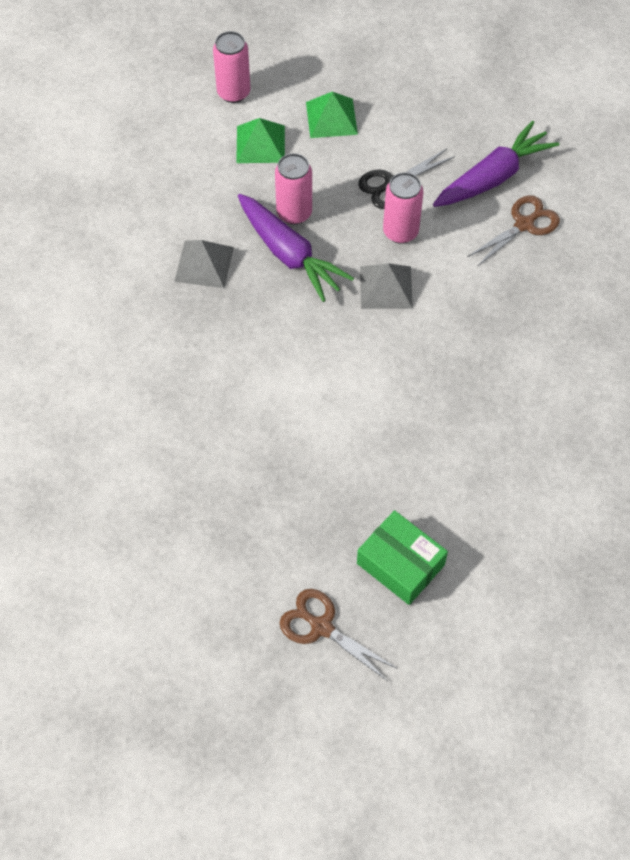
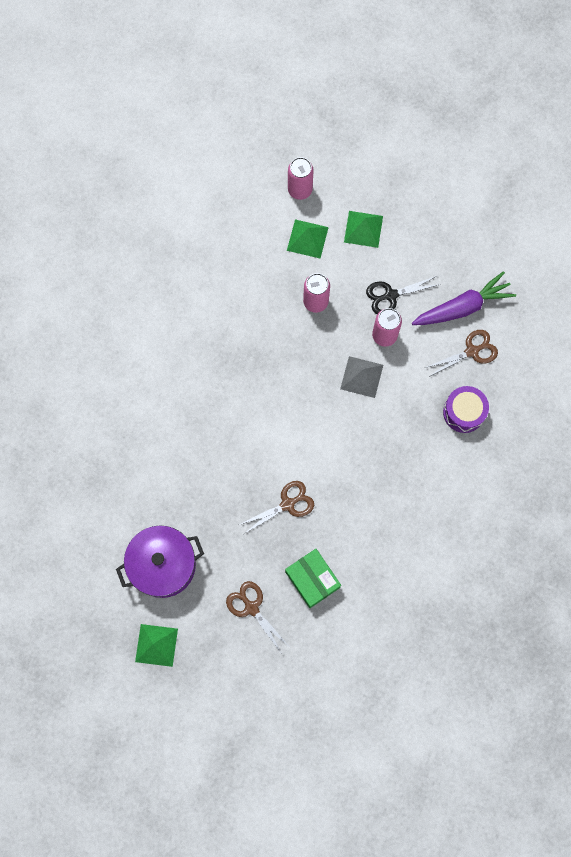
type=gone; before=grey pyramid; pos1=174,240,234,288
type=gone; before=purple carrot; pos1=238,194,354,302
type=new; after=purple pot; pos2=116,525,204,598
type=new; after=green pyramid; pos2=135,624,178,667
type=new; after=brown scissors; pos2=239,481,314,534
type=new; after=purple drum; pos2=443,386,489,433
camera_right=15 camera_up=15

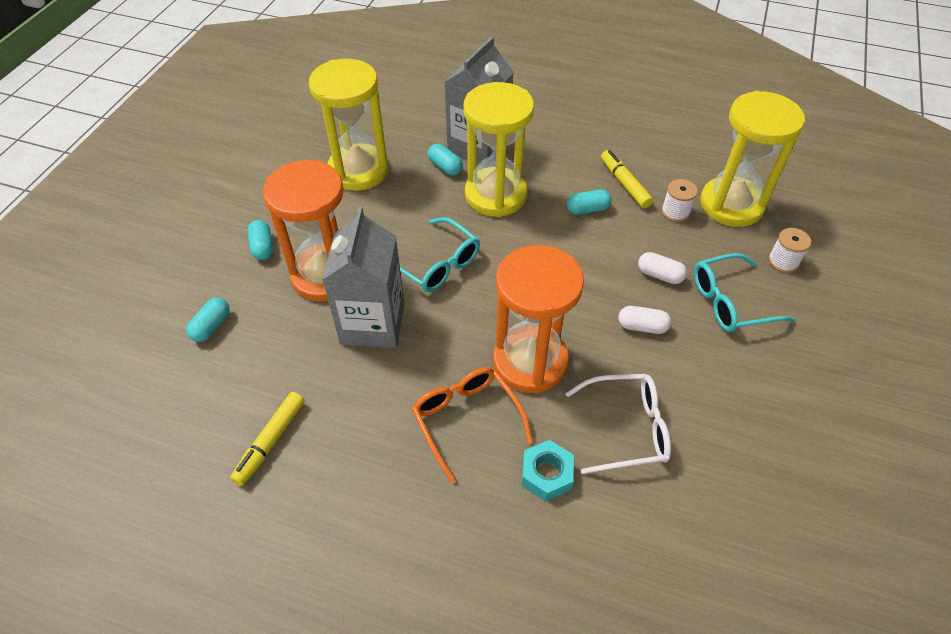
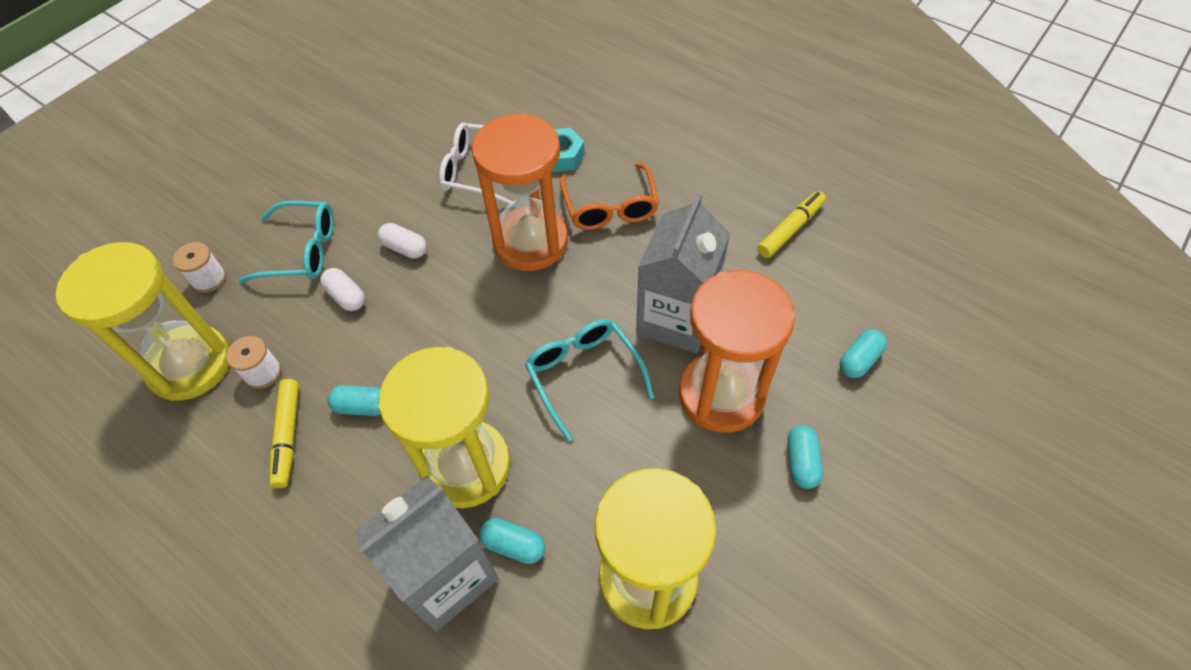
type=rotated; before=turquoise capsule; pos1=428,144,463,175; pos2=479,518,545,564; turn=-45
camera_right=-160 camera_up=5

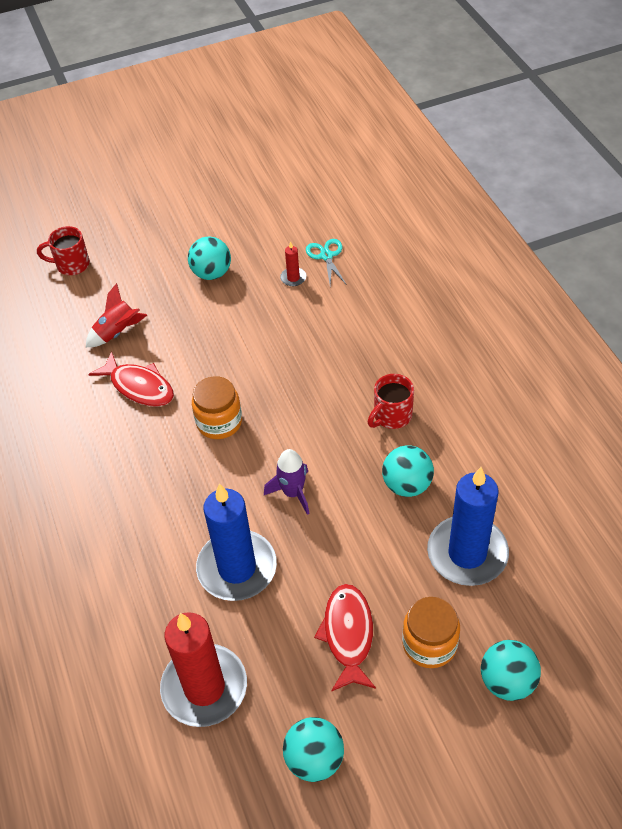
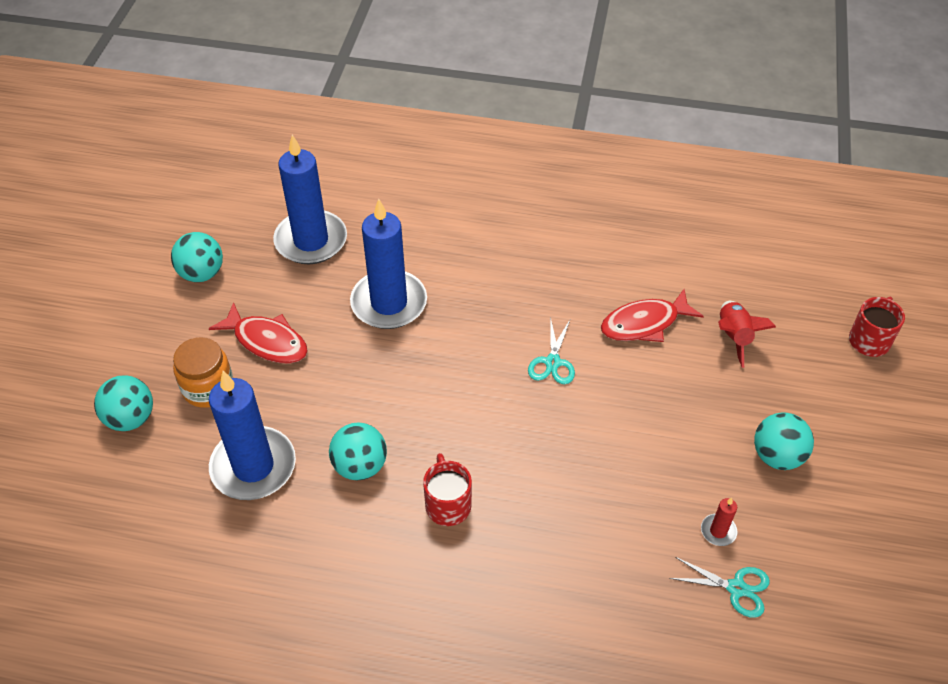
type=gone; before=purple rocket; pos1=264,449,310,515
type=swapped; before=orange jar; after=turquoise scissors; pos1=192,376,242,439; pos2=528,317,575,384
type=repainted; before=red candle; after=blue candle; pos1=160,612,247,727; pos2=273,135,347,264
camera_right=120 camera_up=0

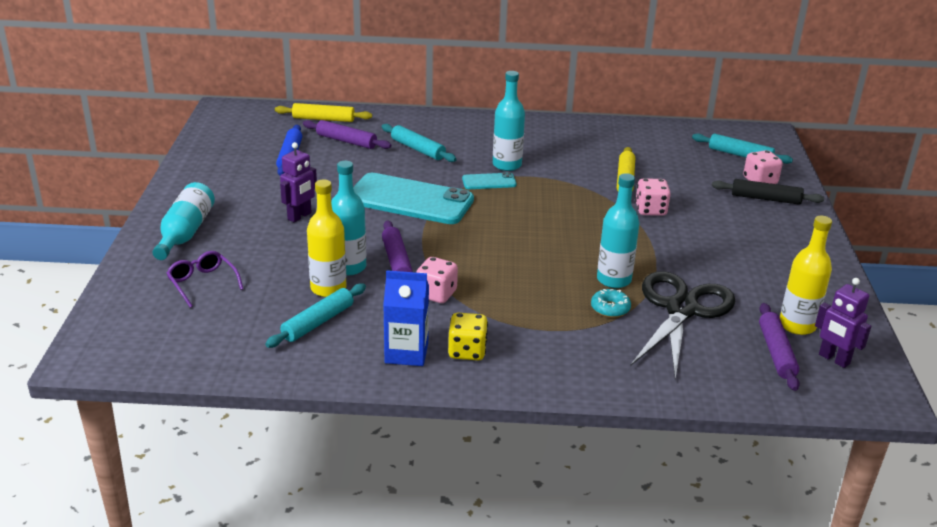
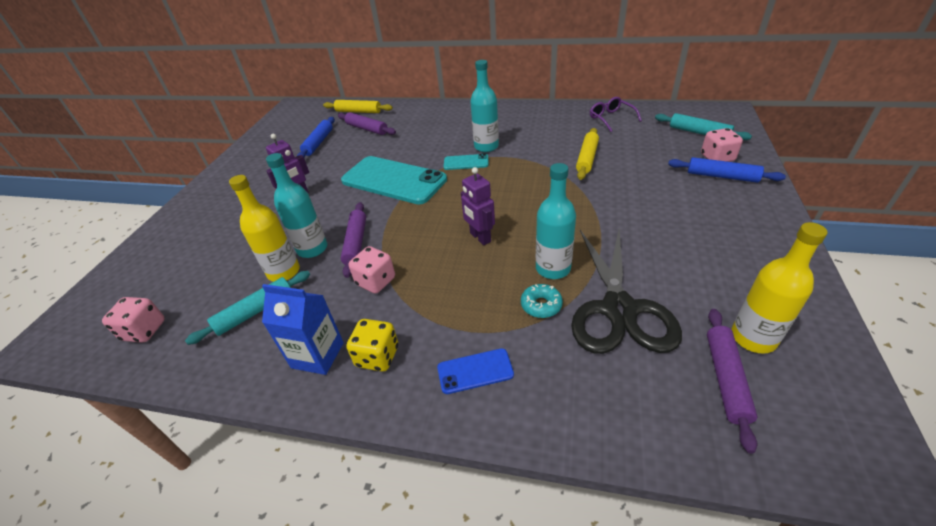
type=gone; before=turquoise bottle; pos1=153,182,215,260
type=gone; before=turquoise rolling pin; pos1=382,124,457,162
type=new; after=blue phone; pos2=437,348,514,394
type=shifted; before=purple glasses; pos1=166,251,243,308; pos2=590,97,642,132
type=shifted; before=pink dice; pos1=635,178,671,216; pos2=102,297,165,343
type=shifted; before=purple robot; pos1=815,278,871,368; pos2=461,167,495,245
type=repainted; before=black rolling pin; after=blue rolling pin; pos1=712,179,824,205; pos2=668,157,786,183
type=rotated; before=black scissors; pos1=630,271,736,379; pos2=571,229,682,354; turn=150
camera_right=15 camera_up=10

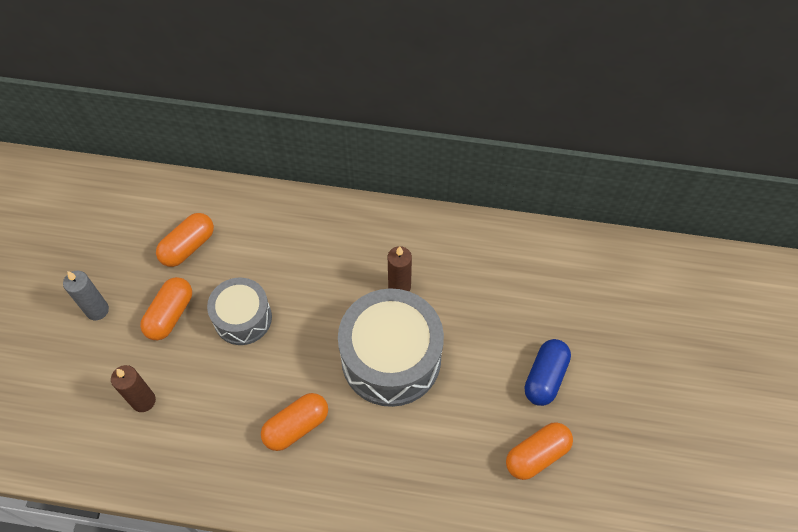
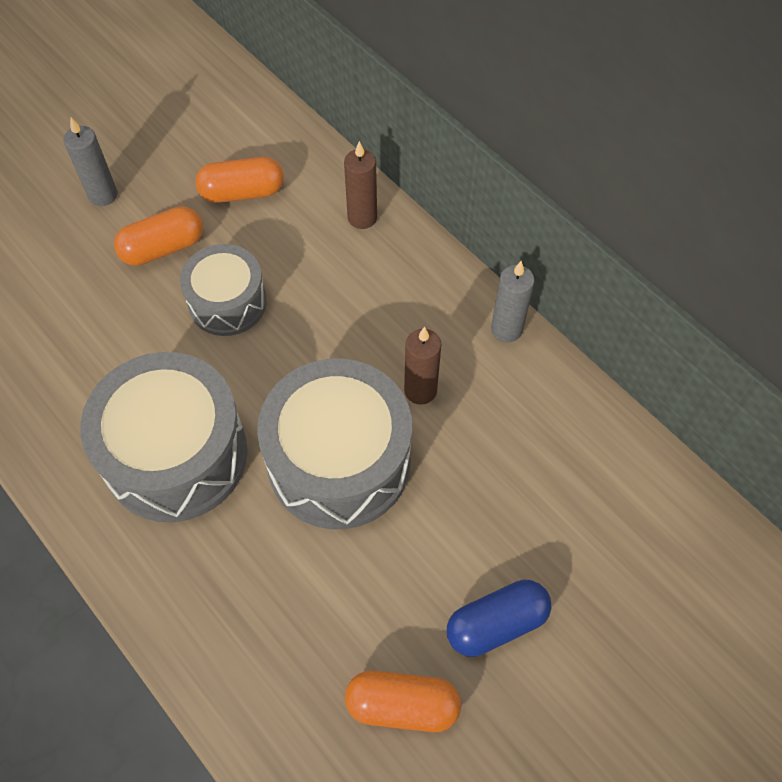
type=new; after=grey candle; pos2=491,261,535,342
type=shifted; before=brown candle; pos1=111,365,156,412; pos2=344,141,377,229
type=swapped; before=orange capsule; after=grey drum; pos1=261,393,328,451; pos2=80,352,248,522
camera_right=40 camera_up=0

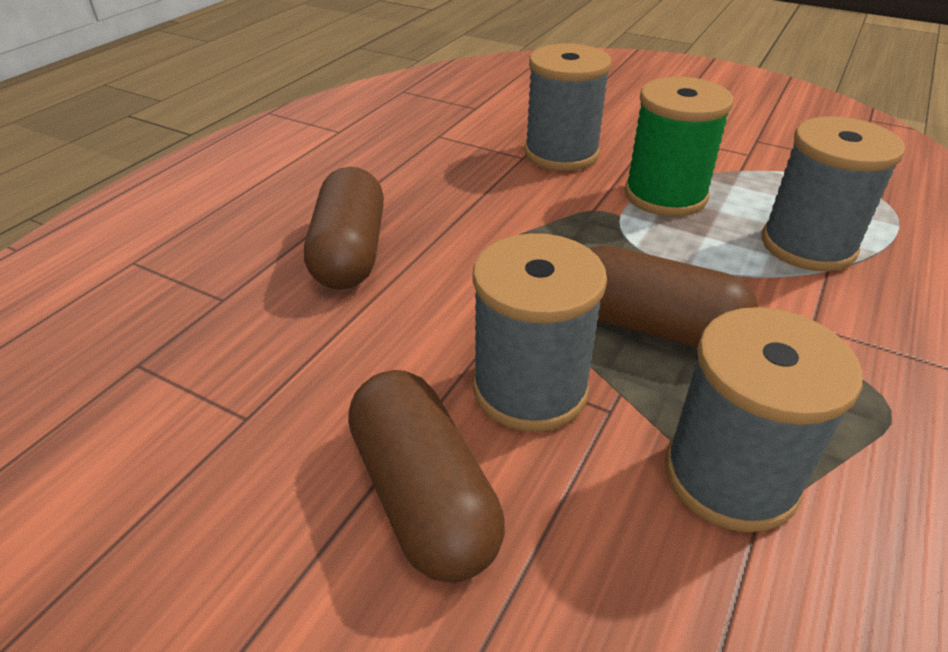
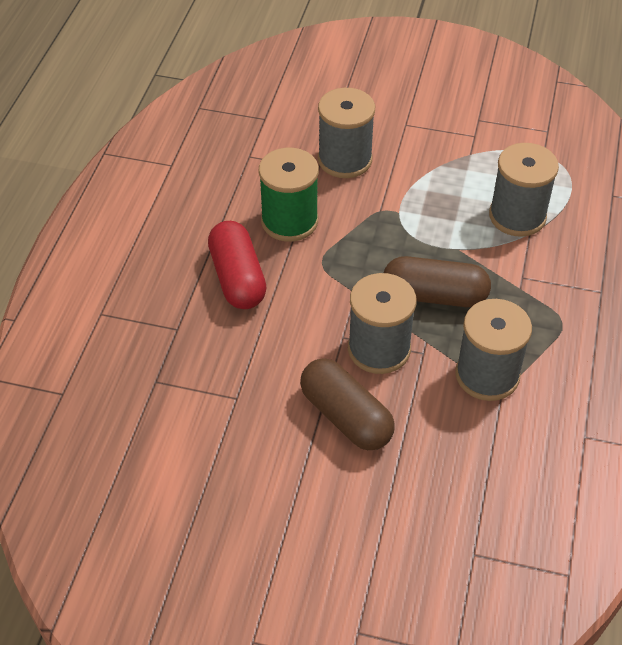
type=shifted; before=green spool; pos1=625,77,733,217; pos2=259,148,319,242
type=repainted; before=brown capsule; after=red capsule; pos1=304,167,384,289; pos2=208,221,267,309
camera_right=-15 camera_up=10

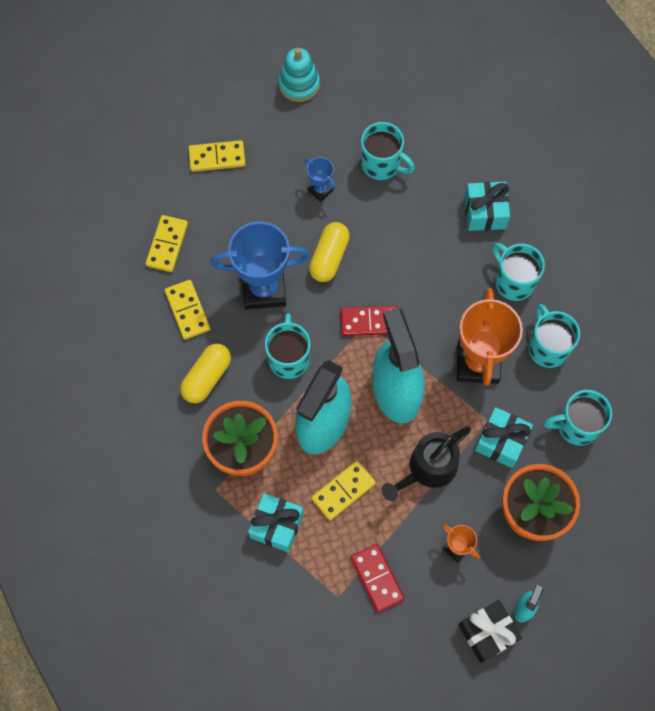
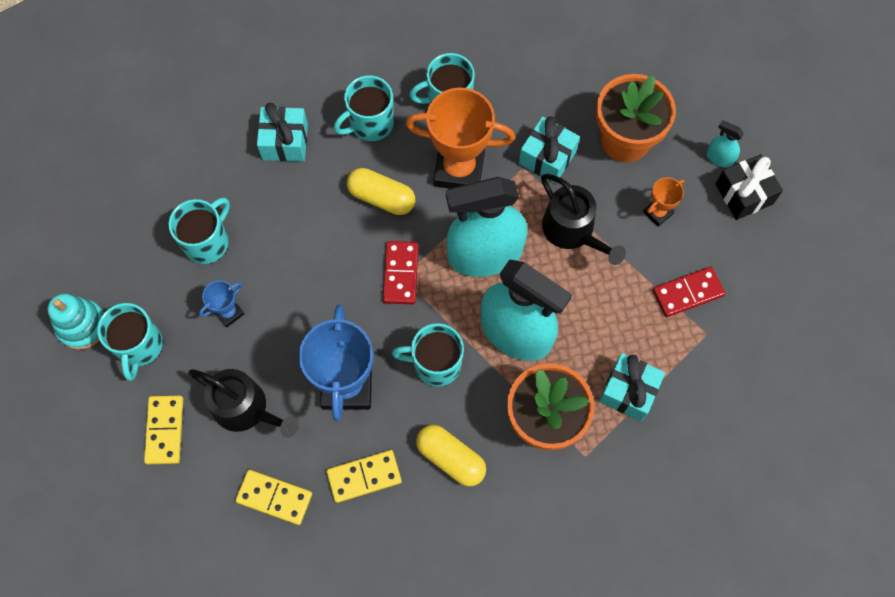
type=gone; before=yellow domino; pos1=311,461,376,520
type=new; after=black watering can; pos2=188,369,299,438
type=shifted; before=yellow capsule; pos1=309,222,350,282; pos2=347,168,415,215
type=shifted; before=turquoise mug; pos1=544,390,612,446; pos2=97,303,163,381
camera_right=-85 camera_up=0

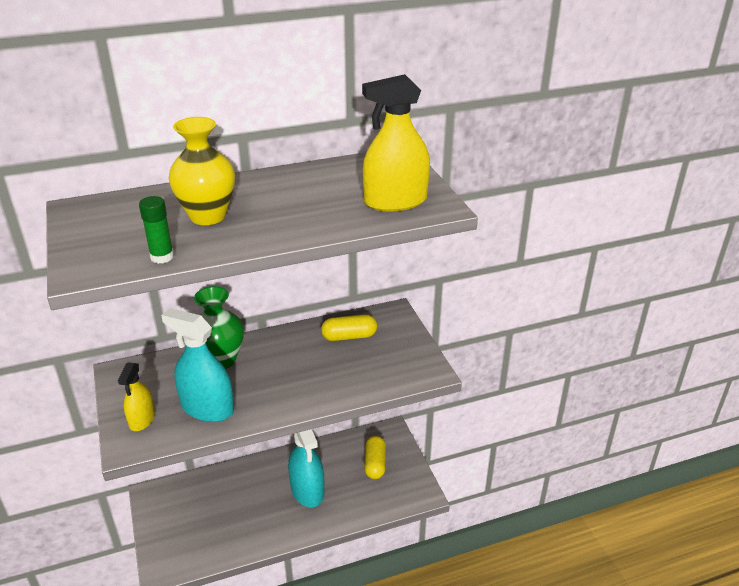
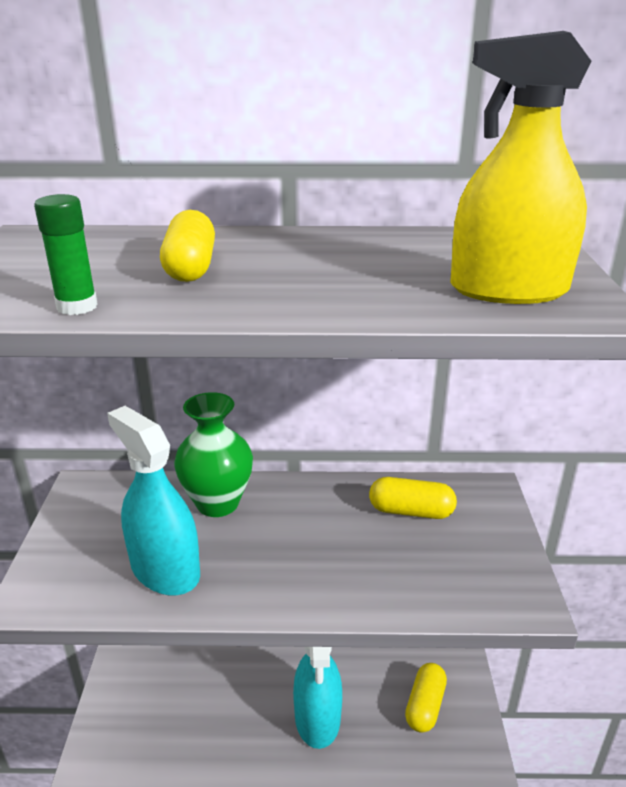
type=gone; before=yellow spray bottle; pos1=118,362,155,431
type=swapped; before=yellow vase; after=yellow capsule; pos1=169,117,235,225; pos2=160,210,215,282
camera_right=20 camera_up=-5

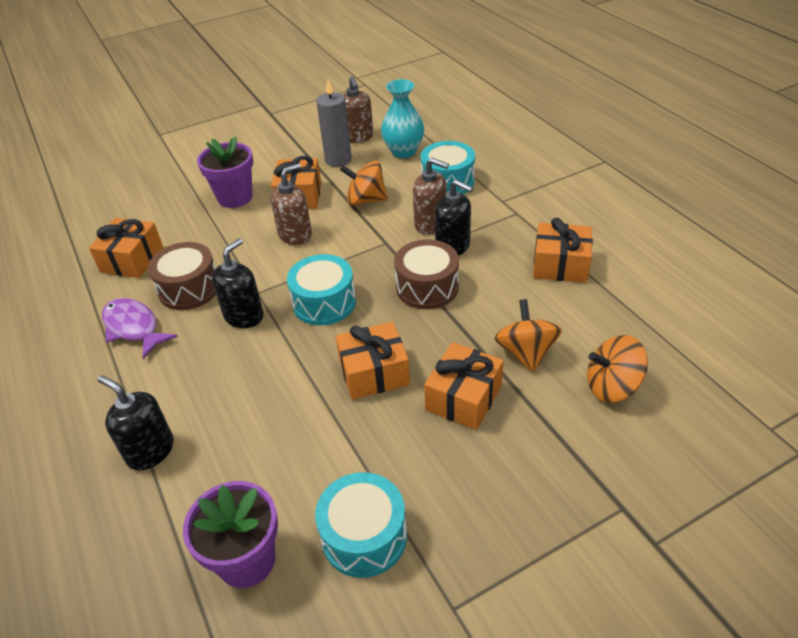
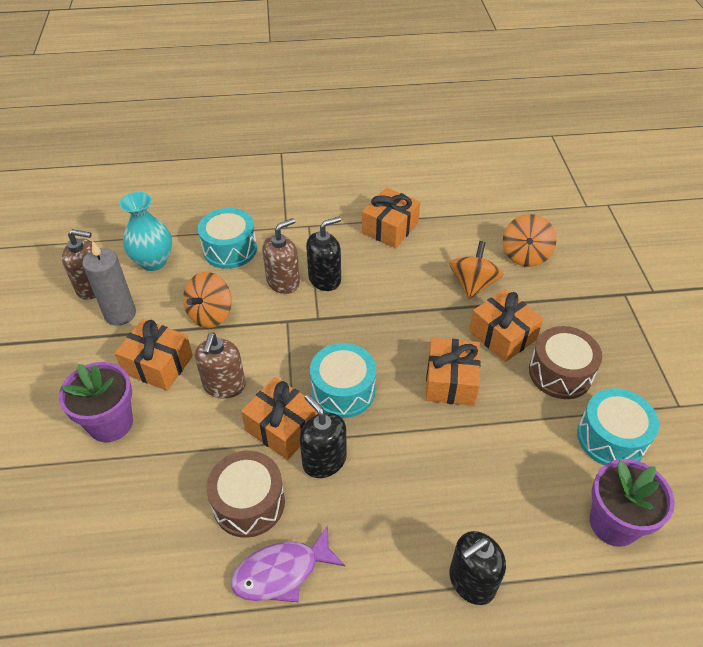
type=shifted; before=orange gift; pos1=89,218,163,278; pos2=241,377,318,460
type=shifted; before=brown drum; pos1=394,239,459,309; pos2=529,326,602,399
type=rotated; before=brown soap dispenser; pos1=270,163,312,245; pos2=195,333,246,399; turn=-150
type=rotated; before=orange spinning top; pos1=494,299,562,372; pos2=450,241,503,299; turn=90
camera_right=-70 camera_up=5

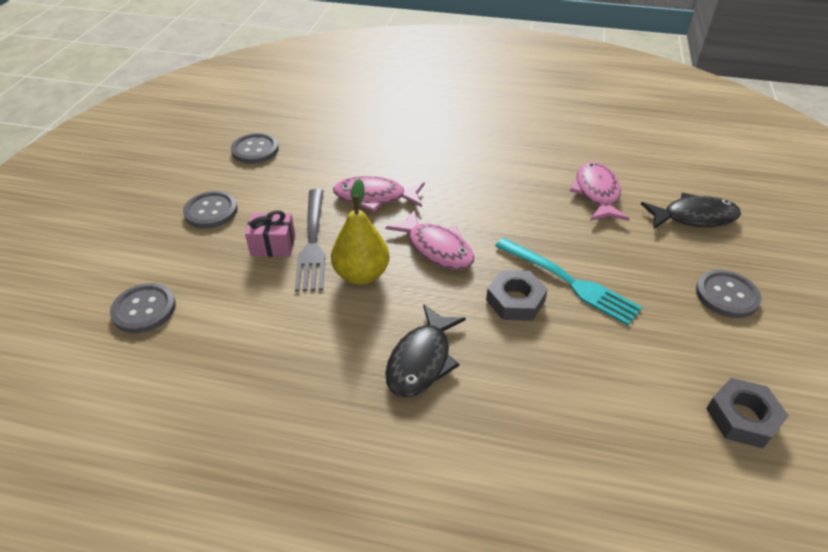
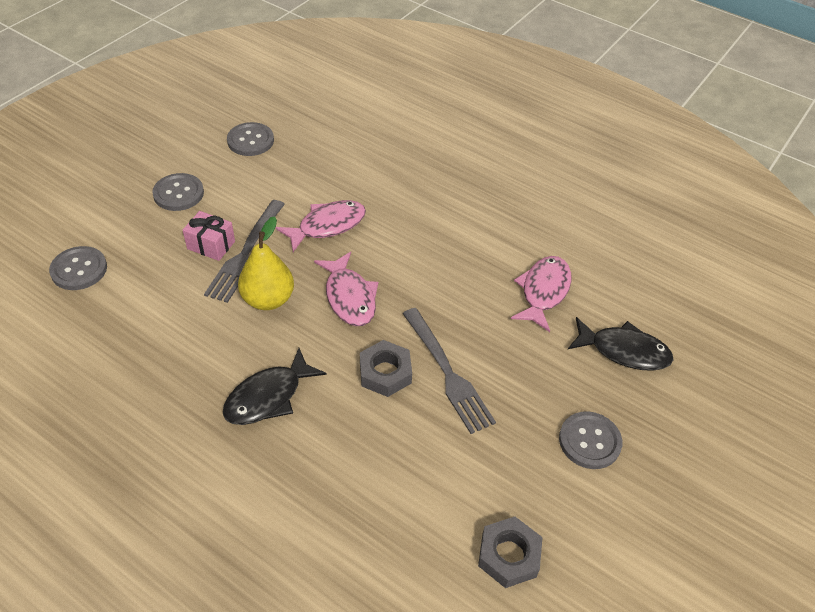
type=repainted; before=turquoise fork; after=grey fork; pos1=495,238,642,325; pos2=402,308,496,434
type=rotated; before=pink fish; pos1=333,176,425,212; pos2=275,200,366,252; turn=120
camera_right=20 camera_up=5

